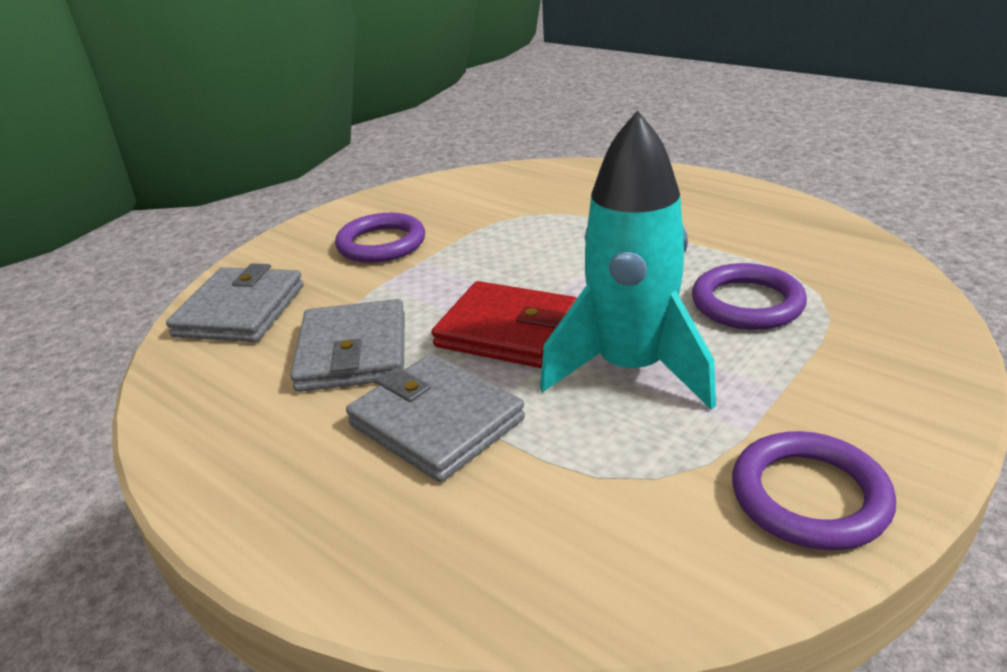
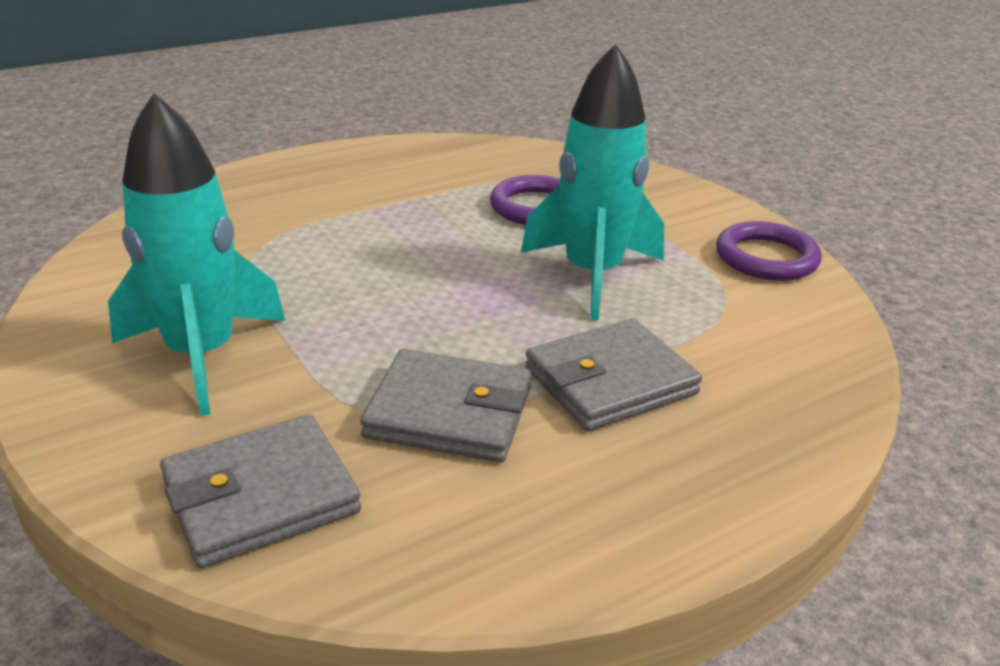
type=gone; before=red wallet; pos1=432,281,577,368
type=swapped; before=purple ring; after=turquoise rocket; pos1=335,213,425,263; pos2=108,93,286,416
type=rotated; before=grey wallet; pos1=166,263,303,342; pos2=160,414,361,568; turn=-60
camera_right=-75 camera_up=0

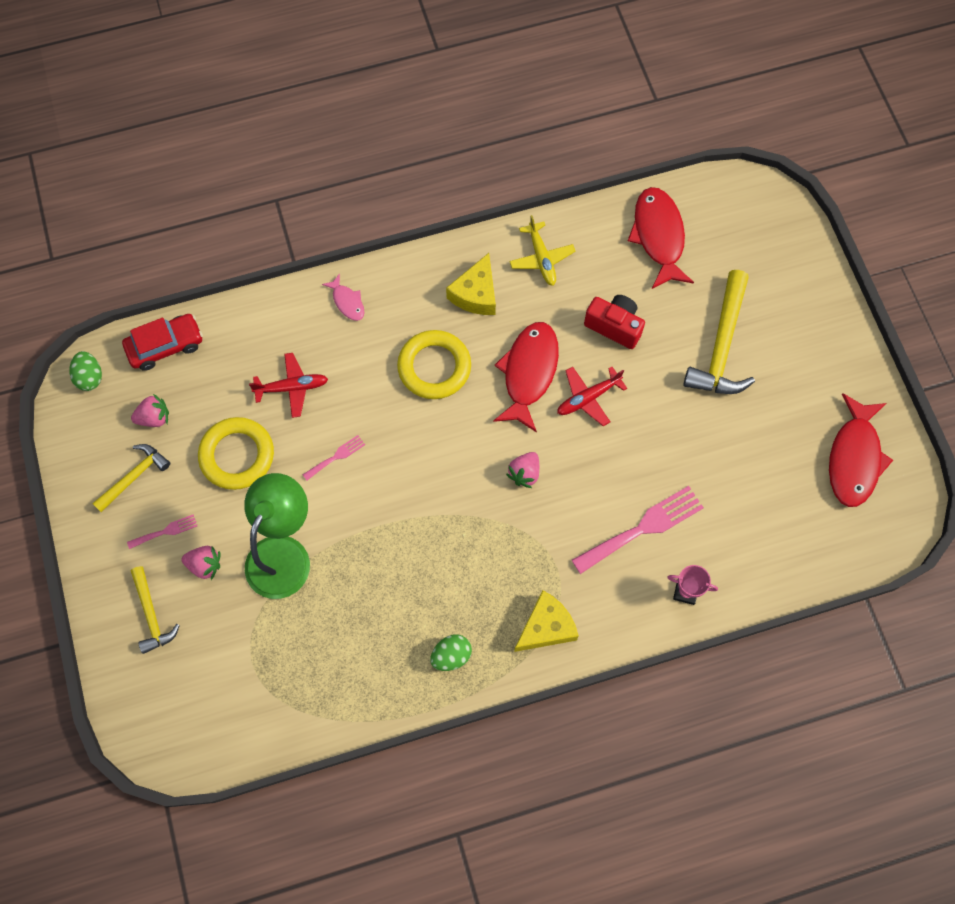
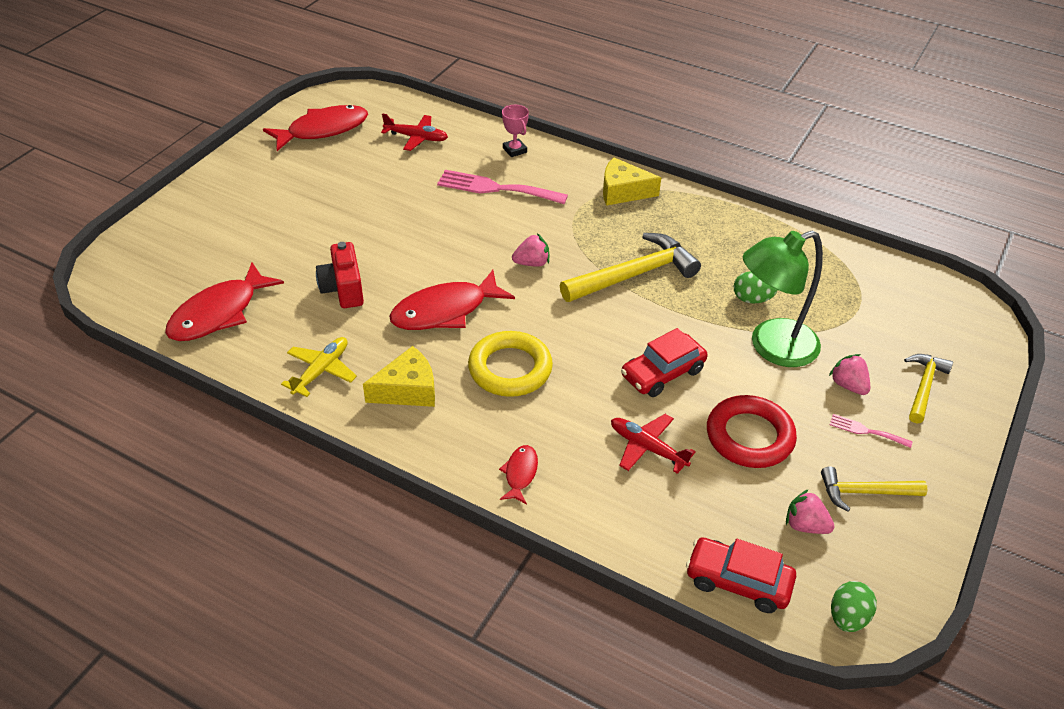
type=shifted; before=green egg; pos1=430,634,472,671; pos2=734,271,777,304
type=shifted; before=red plane; pos1=557,367,627,426; pos2=381,113,448,151
type=shifted; before=yellow hammer; pos1=683,270,755,394; pos2=560,233,701,302
type=swapped; before=pink fork; after=red car; pos1=303,435,365,480; pos2=621,328,708,397
type=repainted; before=yellow ring; after=red ring; pos1=198,417,274,490; pos2=707,395,797,468
type=repainted; before=pink fish; after=red fish; pos1=322,274,364,321; pos2=499,445,538,504
camera_right=-135 camera_up=-25

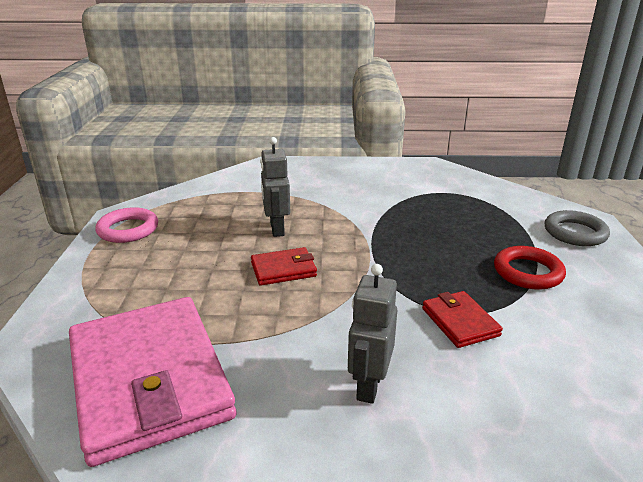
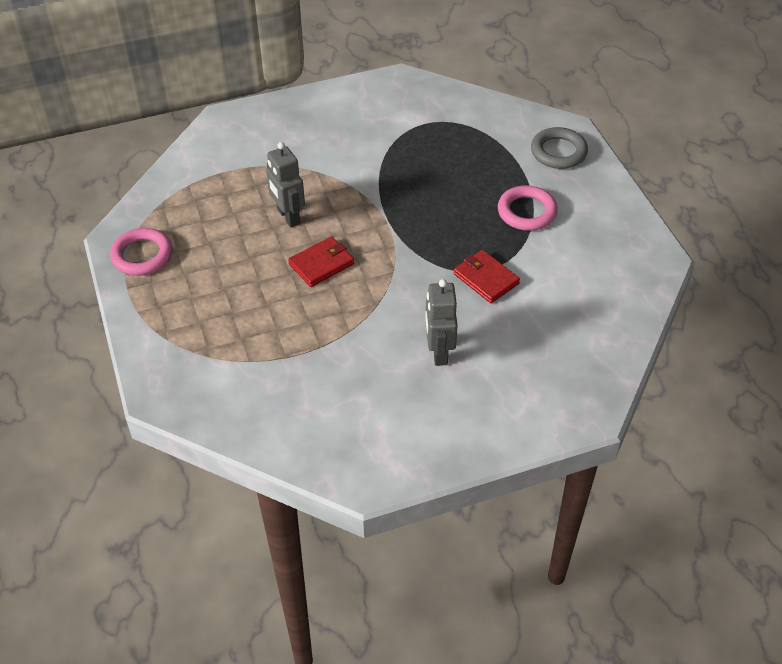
type=gone; before=pink wallet; pos1=69,297,236,467
type=repainted; before=red ring; after=pink ring; pos1=494,246,566,290; pos2=498,185,558,231
camera_right=-20 camera_up=20

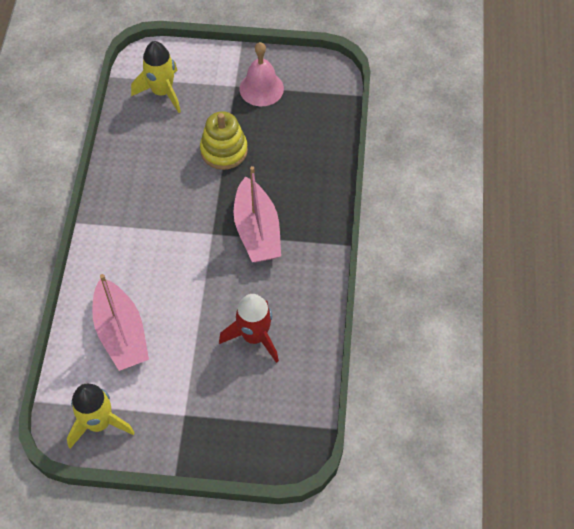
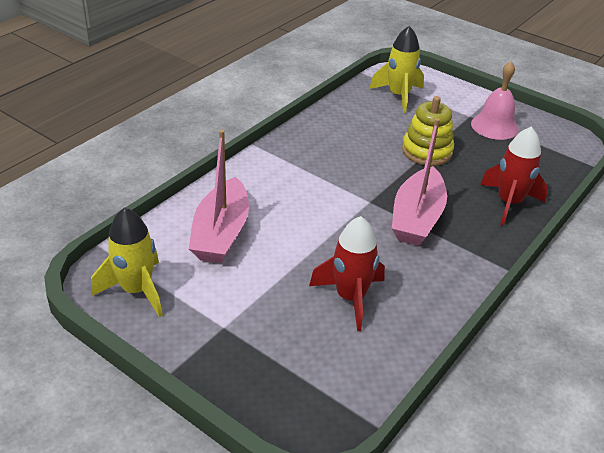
type=new; after=red rocket; pos2=480,127,548,226
camera_right=30 camera_up=-20

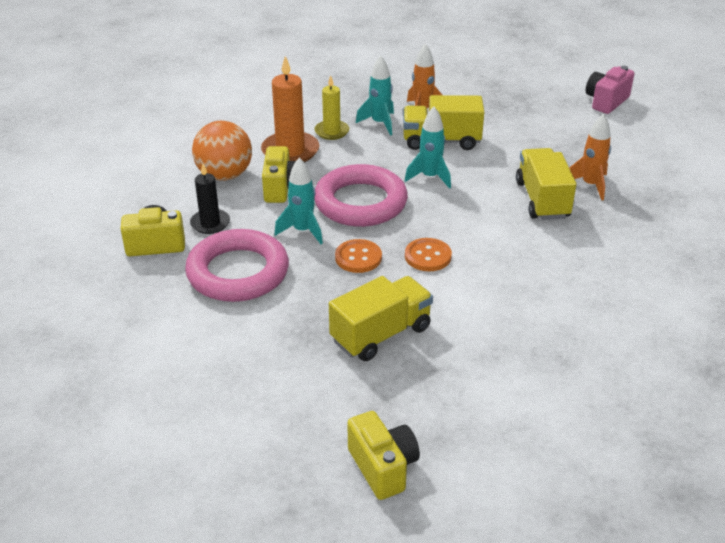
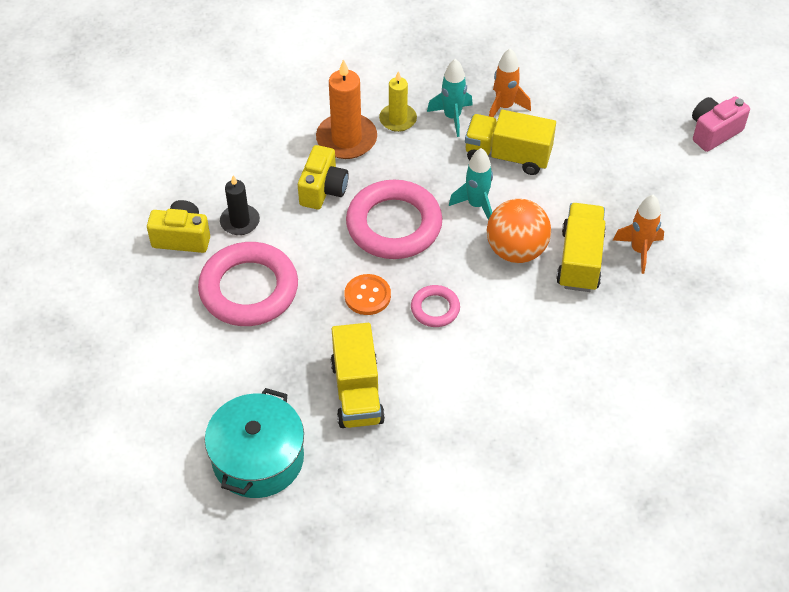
type=gone; before=turquoise rocket; pos1=274,158,323,244
type=gone; before=yellow camera; pos1=347,411,420,500
type=new; after=turquoise pot; pos2=205,388,304,498
type=shifted; before=orange ball; pos1=192,121,252,181; pos2=487,199,551,263
type=swapped; before=orange button; after=pink ring; pos1=405,238,452,271; pos2=411,285,460,327
type=rotated; before=yellow truck; pos1=329,276,433,361; pos2=331,323,385,428; turn=105
camera_right=15 camera_up=15

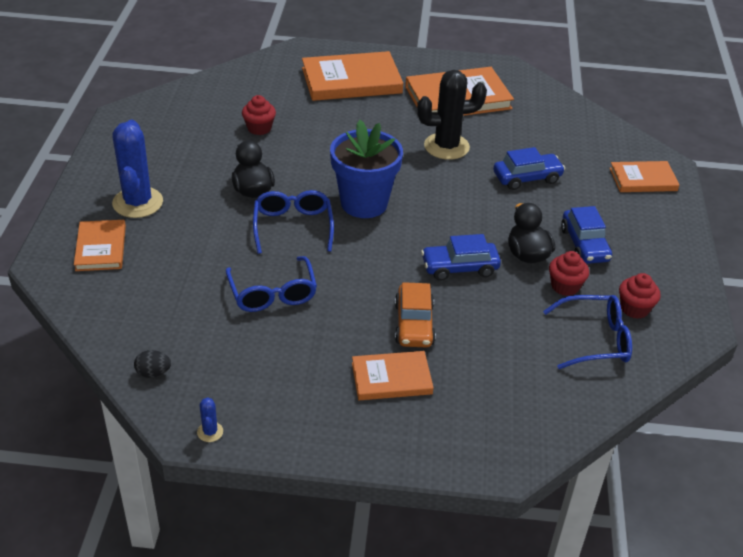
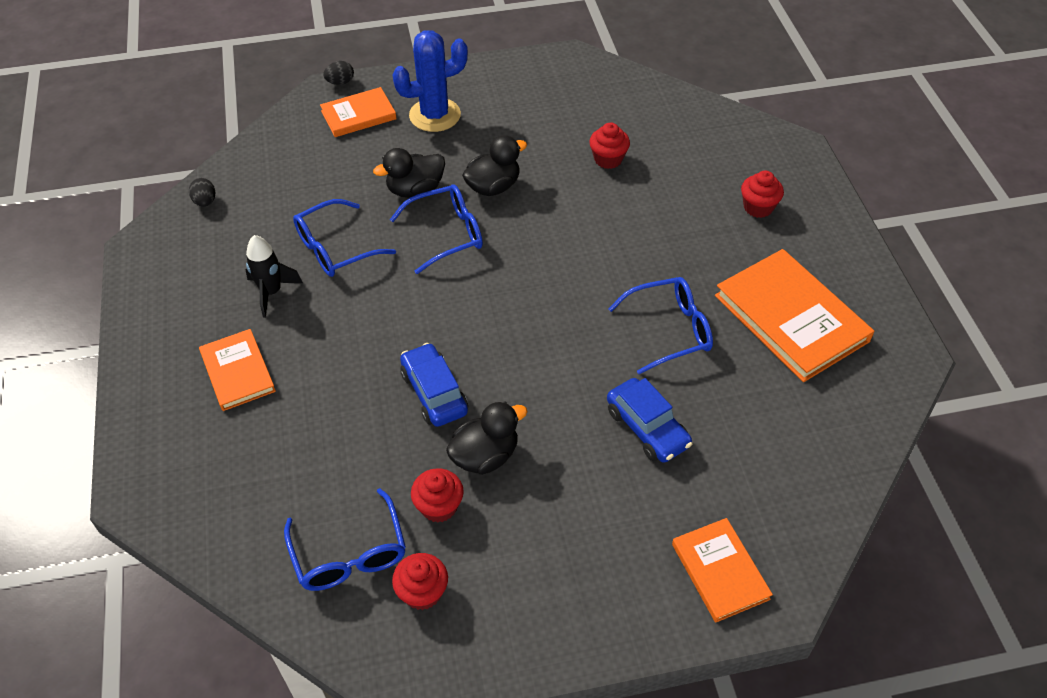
type=gone; before=blue cactus; pos1=197,398,223,442
type=gone; before=blue flower pot; pos1=330,120,403,218
type=gone; before=orange car; pos1=395,282,436,348
type=gone; before=blue car; pos1=561,206,612,264
type=new; after=black rocket; pos2=245,235,303,318
type=new; after=black egg; pos2=323,61,354,85
type=new; after=black duck; pos2=373,148,445,198
type=swapped; before=orange book; after=red cupcake; pos1=302,51,403,101; pos2=741,171,784,218
type=swapped; before=black cactus; after=blue glasses; pos1=417,70,487,160; pos2=608,277,713,374
camera_right=75 camera_up=10

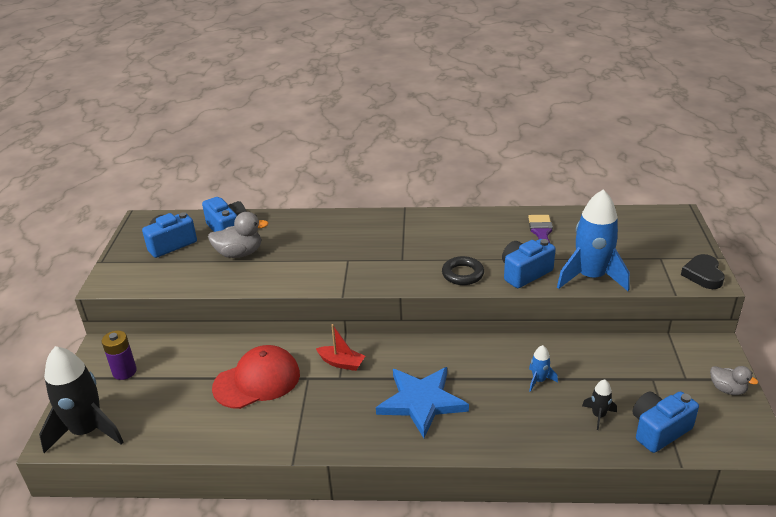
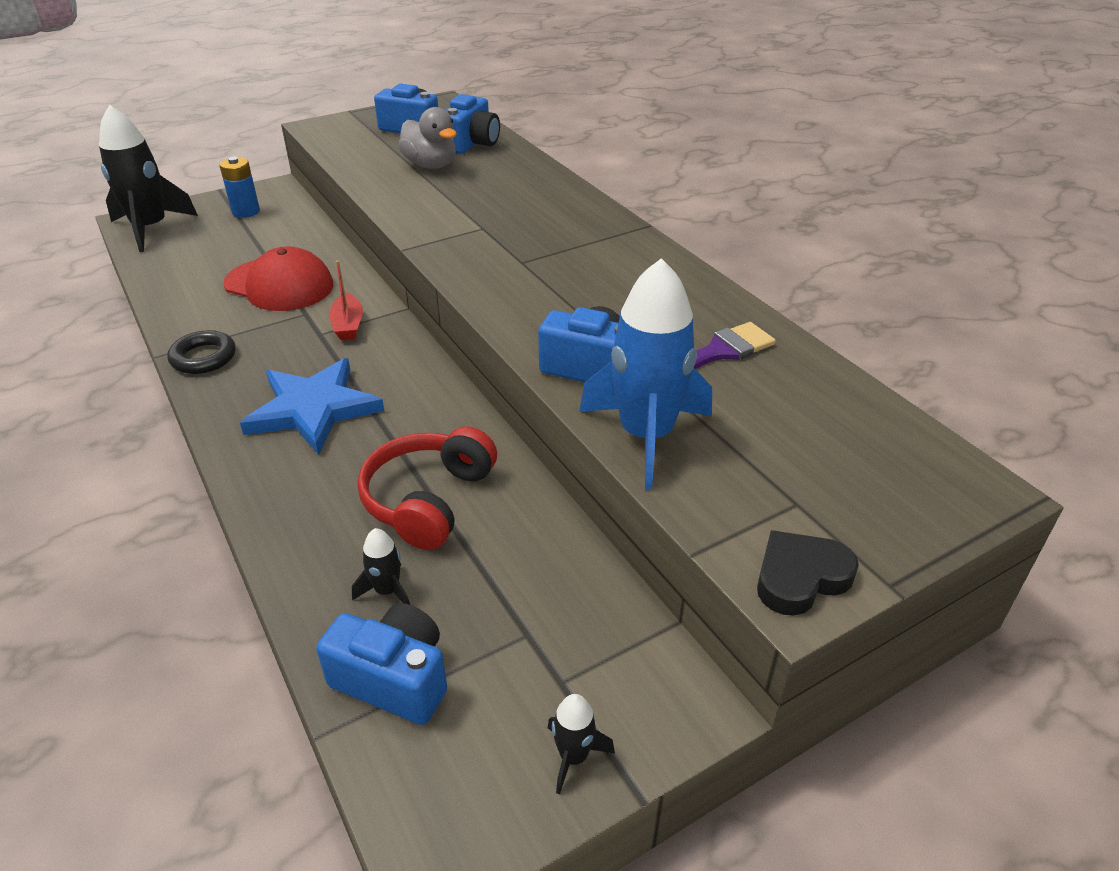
type=shifted; before=black ring; pos1=442,256,484,285; pos2=167,330,236,374
type=swapped; before=blue rocket; after=red headphones; pos1=529,345,558,392; pos2=358,426,497,550
type=swapped; before=grey duck; after=black rocket; pos1=710,366,758,395; pos2=548,694,615,795
type=repainted; before=purple battery; after=blue battery; pos1=102,330,137,380; pos2=219,157,260,218
camera_right=55 camera_up=5

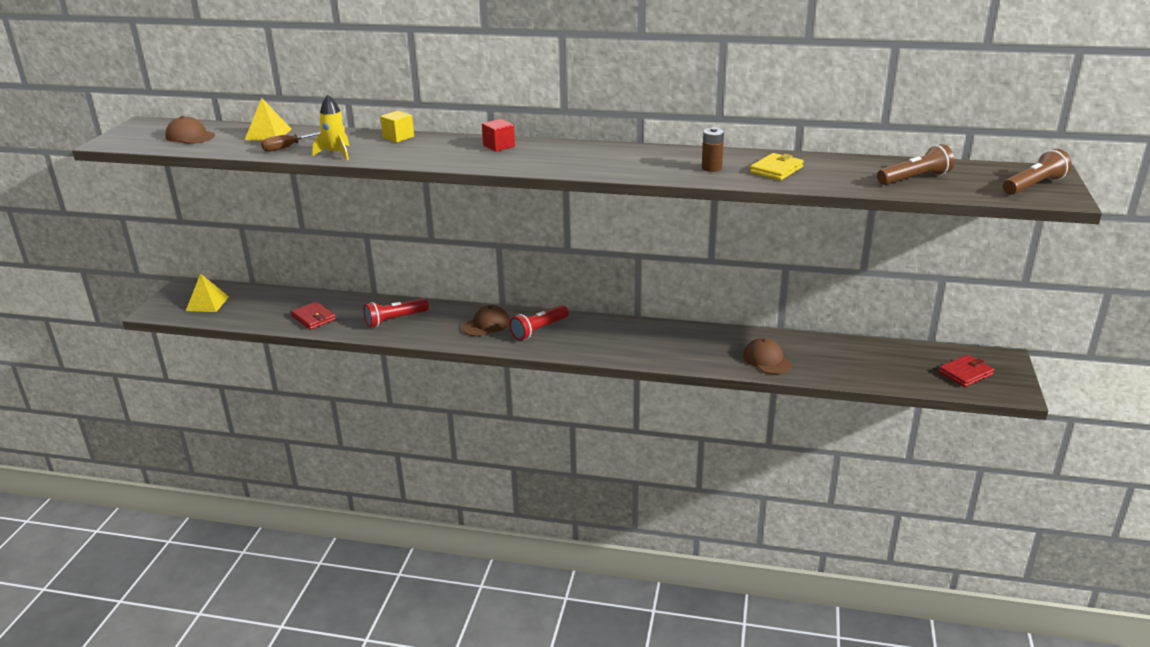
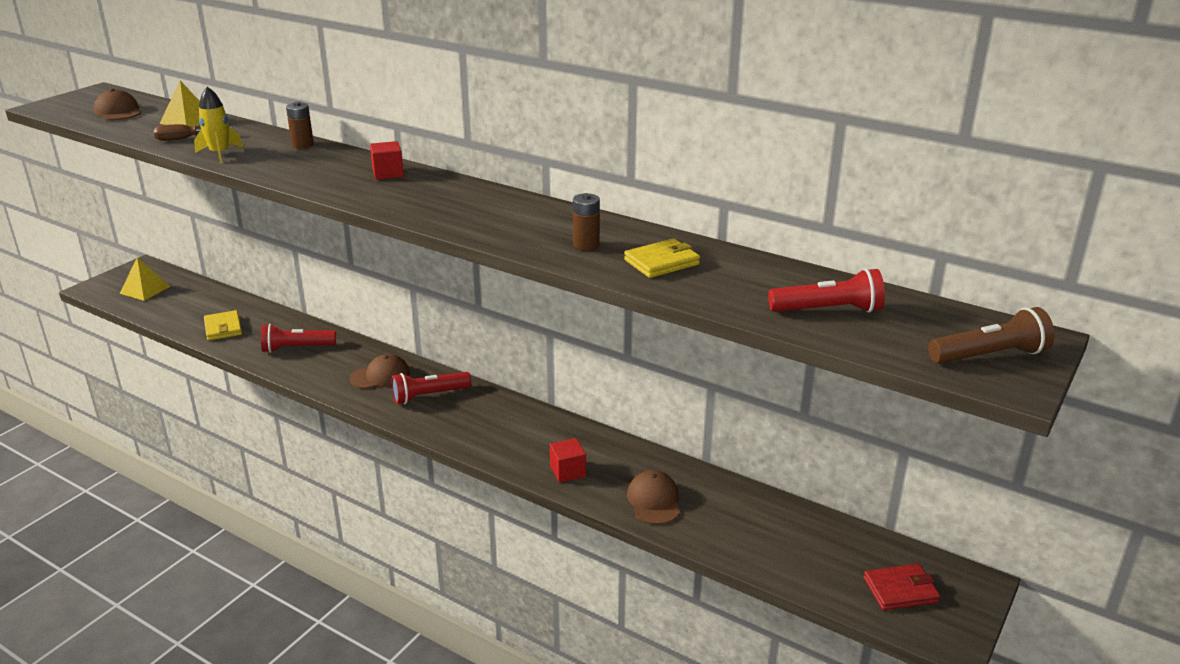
type=new; after=red cube; pos2=550,438,586,483
type=swapped; before=yellow cube; after=brown battery; pos1=380,111,414,142; pos2=286,101,314,149
type=repainted; before=red wallet; after=yellow wallet; pos1=291,302,336,330; pos2=204,310,242,341
type=repainted; before=brown flashlight; after=red flashlight; pos1=877,144,954,185; pos2=768,268,885,313
camera_right=20 camera_up=0

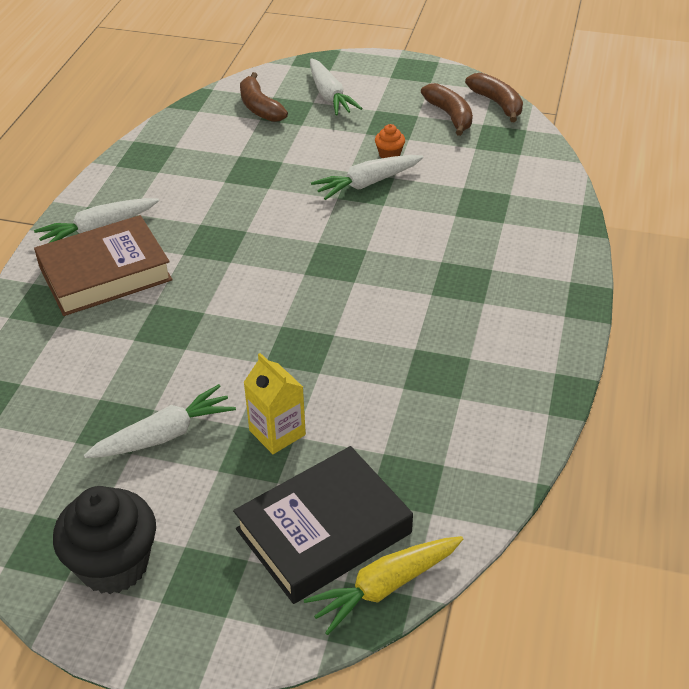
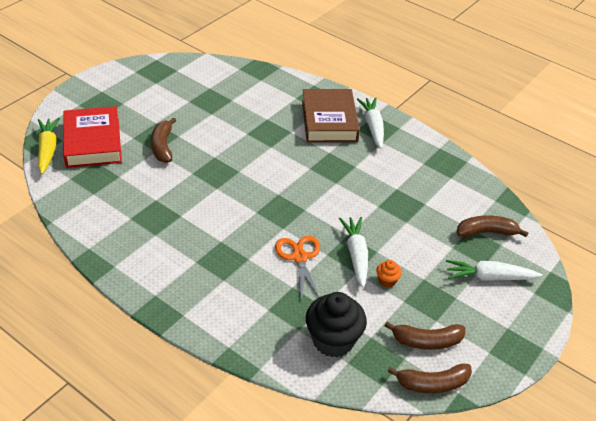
type=gone; before=white carrot; pos1=84,384,236,458
type=new; after=orange scissors; pos2=275,236,320,301
type=shifted; before=black cupcake; pos1=53,486,156,594; pos2=306,292,367,357
type=swapped; before=yellow carton; after=brown banana; pos1=243,353,306,454; pos2=151,117,176,163
type=repainted; before=black book; after=red book; pos1=233,446,413,604; pos2=63,106,122,168
camera_right=110 camera_up=0

